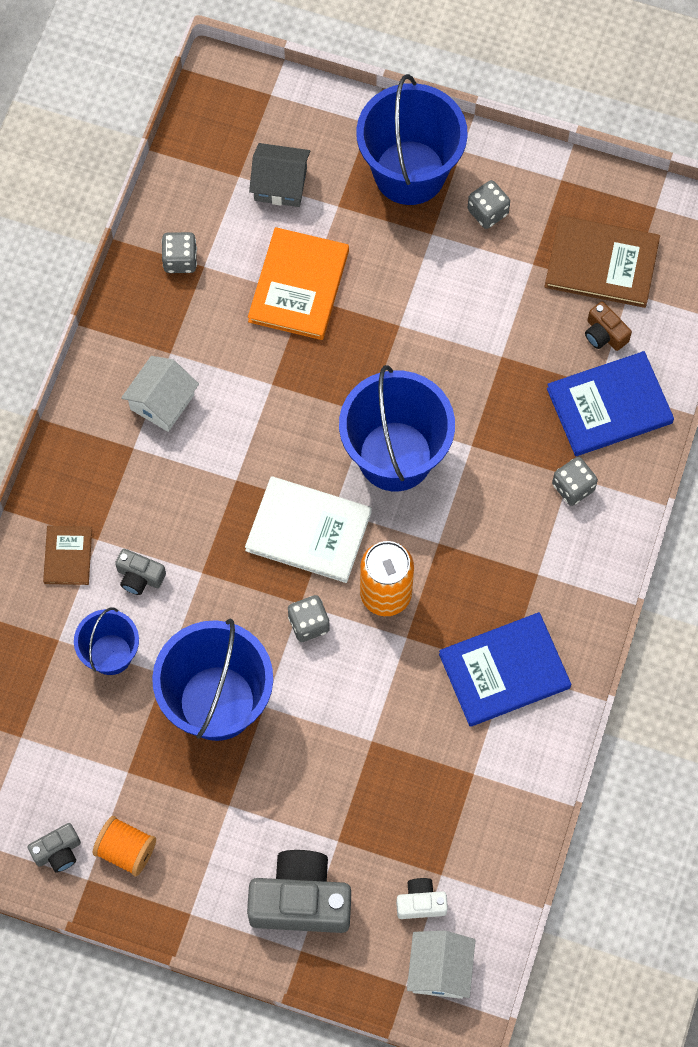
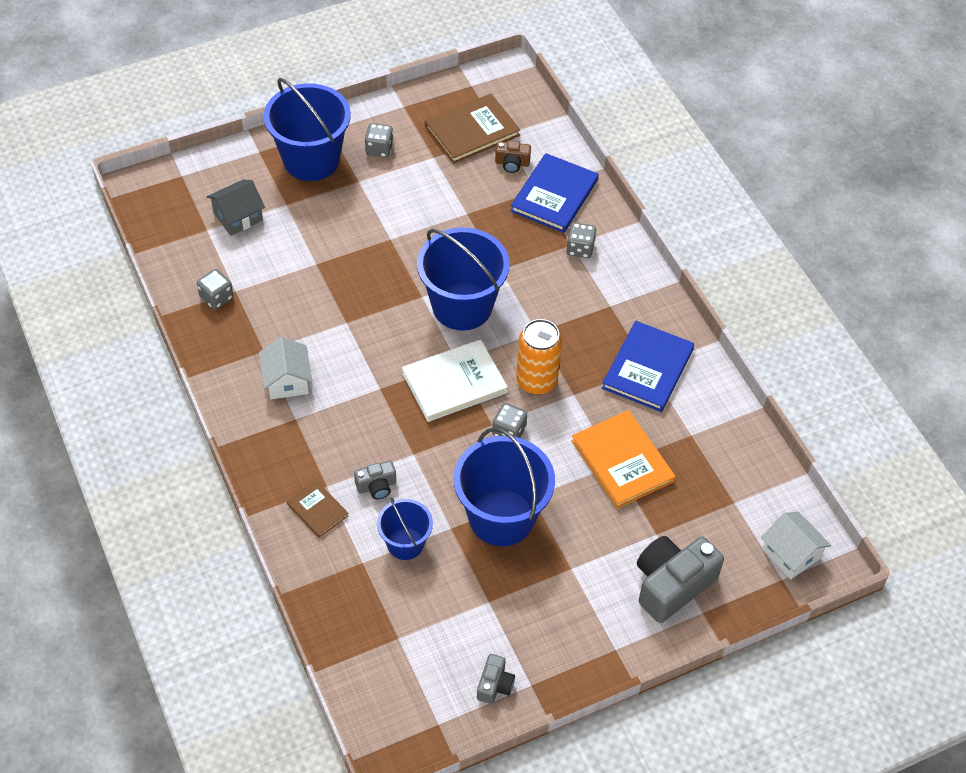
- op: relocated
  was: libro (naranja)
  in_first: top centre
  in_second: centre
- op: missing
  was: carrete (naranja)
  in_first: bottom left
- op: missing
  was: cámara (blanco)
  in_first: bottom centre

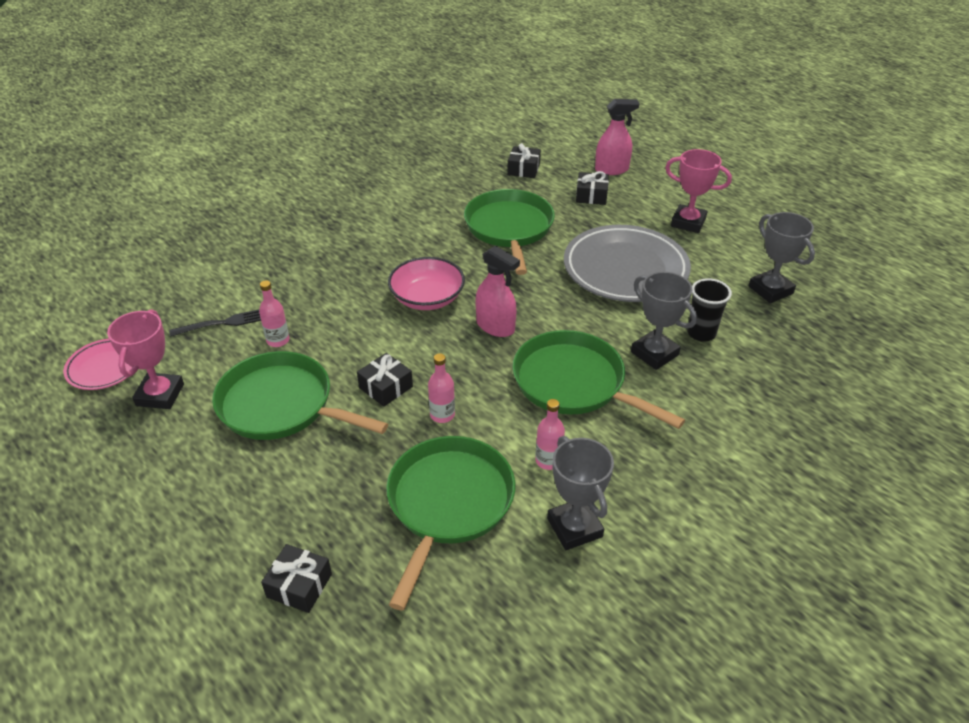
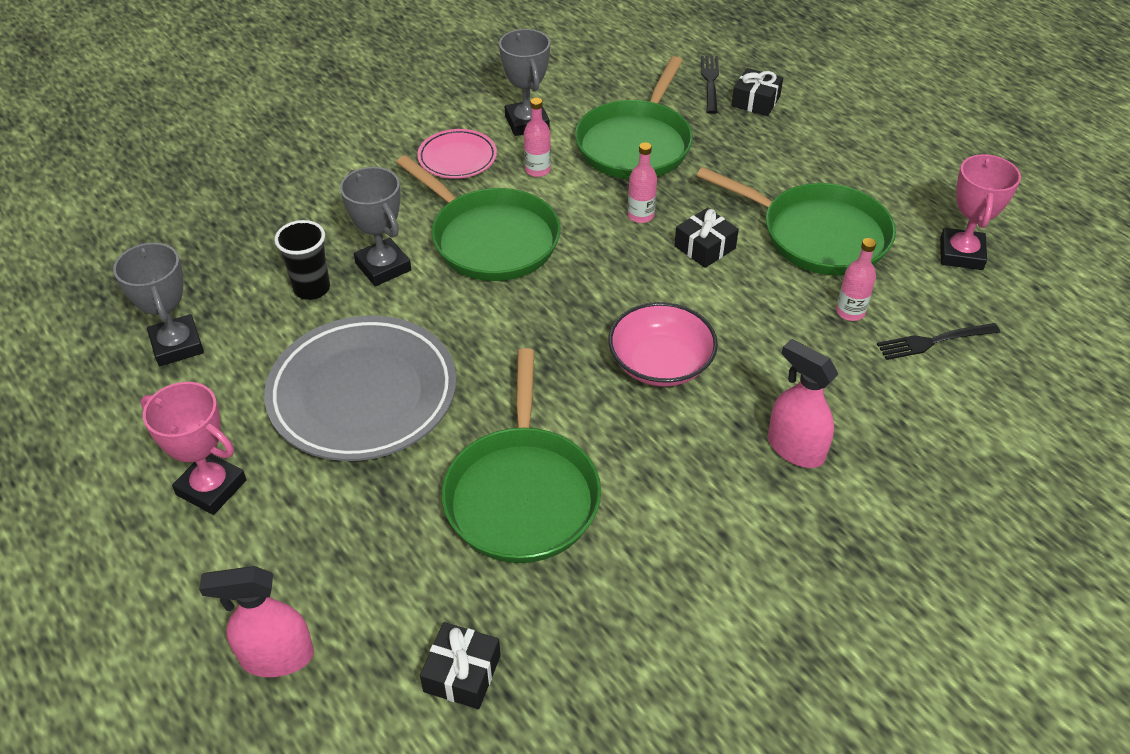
- op: missing
  was: regalo (negro) (no. 4 from left)
  in_first: top centre
- op: relocated
  was: pulverizador (rosa) (no. 1 from left in the first image)
  now: pulverizador (rosa) (no. 2 from left)
  in_first: centre
  in_second: middle right
- op: relocated
  was: plato (rosa)
  in_first: middle left
  in_second: top centre
- op: appeared
  now: tenedor (negro) (no. 1 from left)
  in_second: top centre

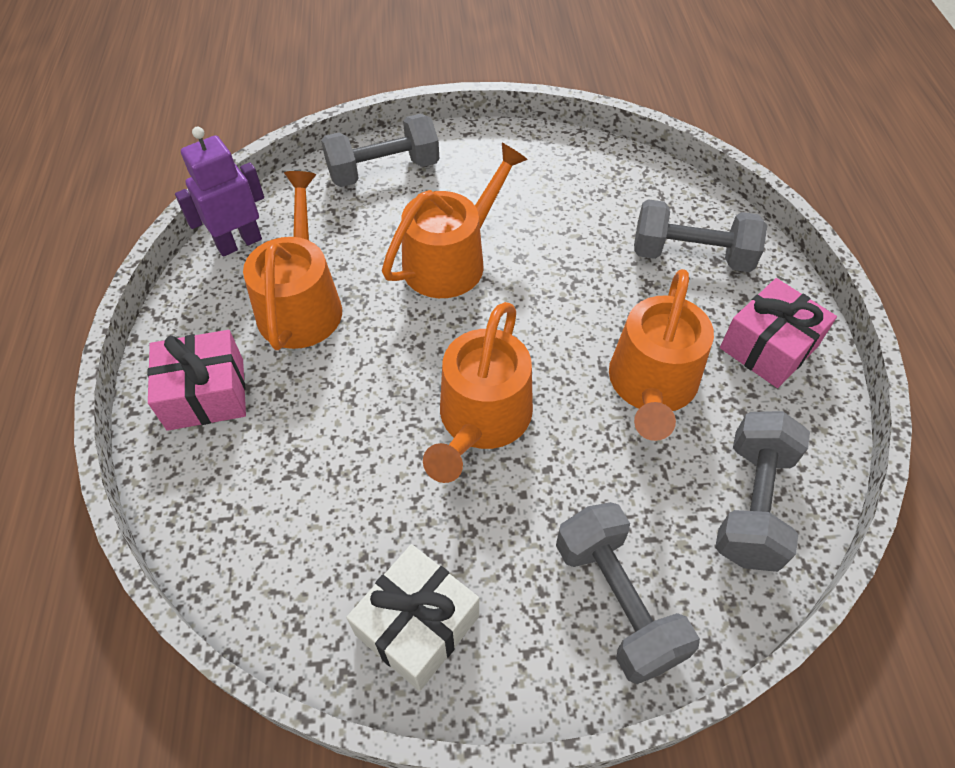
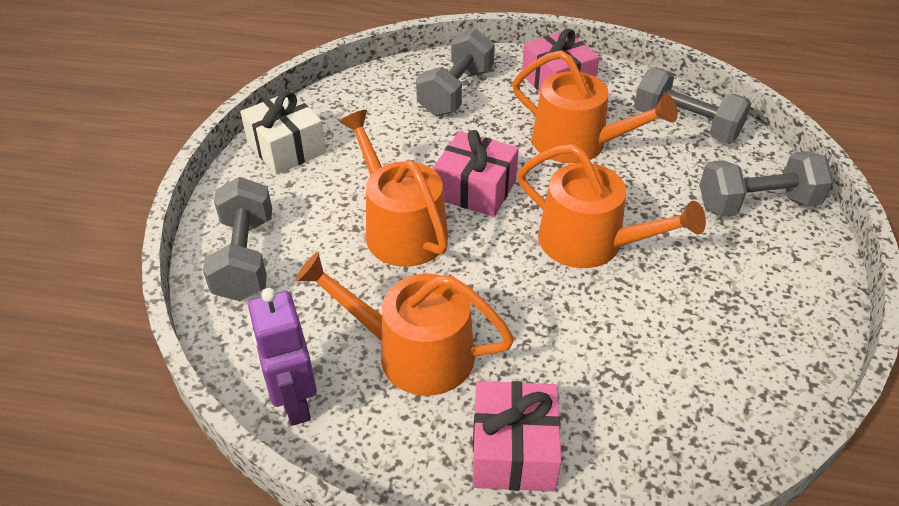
- op: relocated
  was: regalo (blanco)
  in_first: bottom centre
  in_second: top left
- op: appeared
  now: regalo (rosa) (no. 1 from left)
  in_second: centre

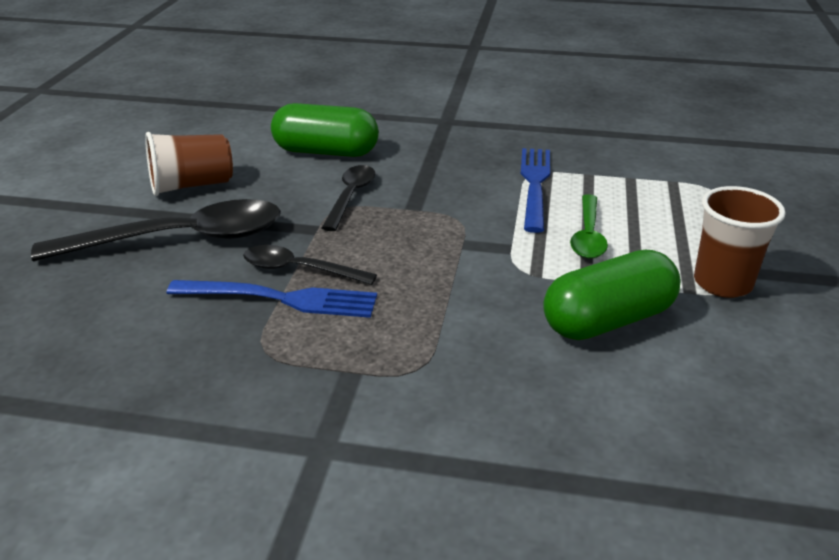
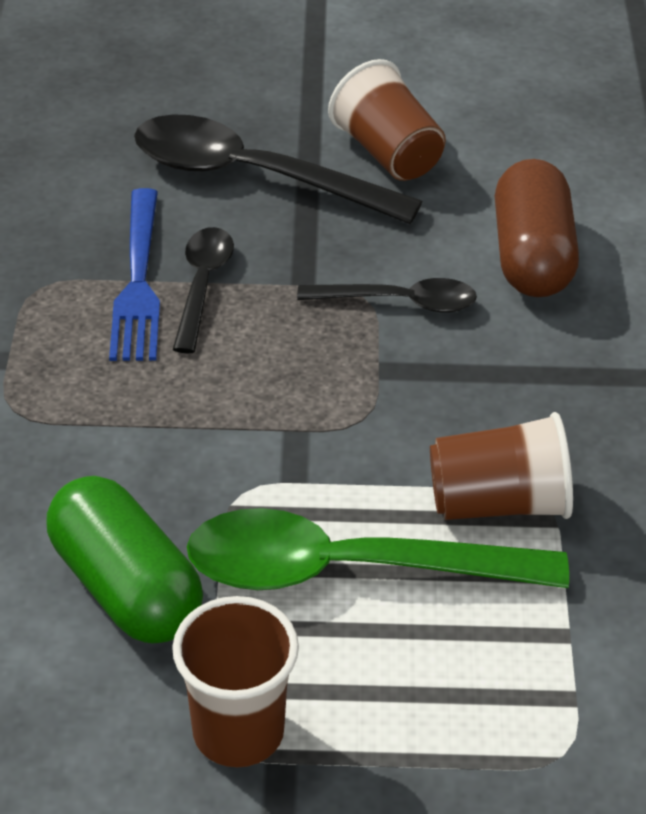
- op: colour
  was: cápsula (verde) (no. 1 from left)
  now: cápsula (marrón)
  in_first: top centre
  in_second: top right
- op: exchanged
  was: tenedor (azul) (no. 2 from left)
  now: vaso (marrón) (no. 3 from left)
  in_first: centre
  in_second: middle right
- op: size
  was: cuchara (verde)
  in_first: middle right
  in_second: bottom centre
  ratio: 1.82
- op: spun
  was: cuchara (negro) (no. 1 from left in the first image)
  in_first: middle left
  in_second: top centre
  clockwise: 135

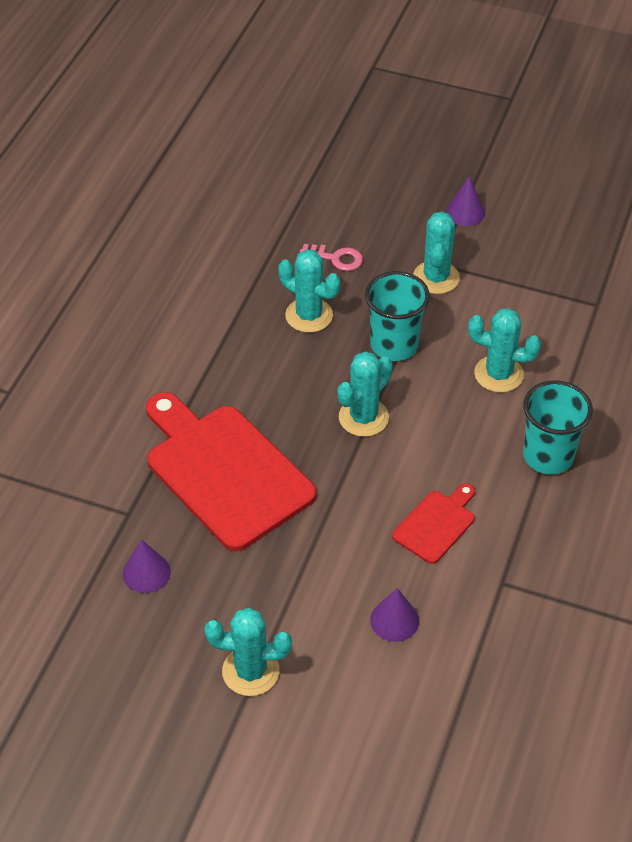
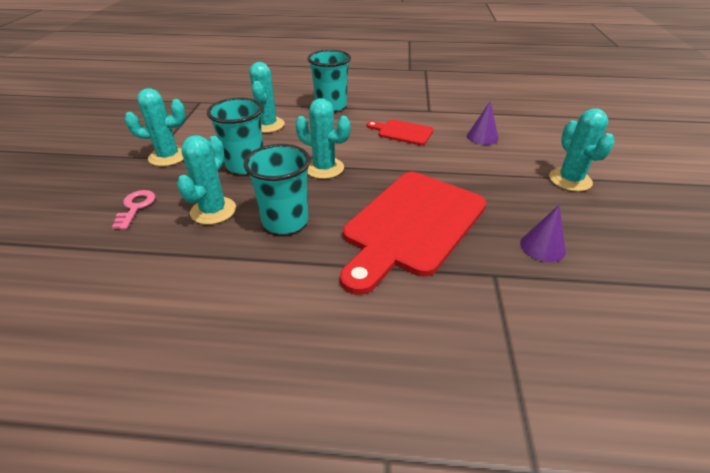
- op: missing
  was: cono (morado) (no. 3 from left)
  in_first: top right
- op: appeared
  now: vaso (turquesa) (no. 2 from left)
  in_second: centre

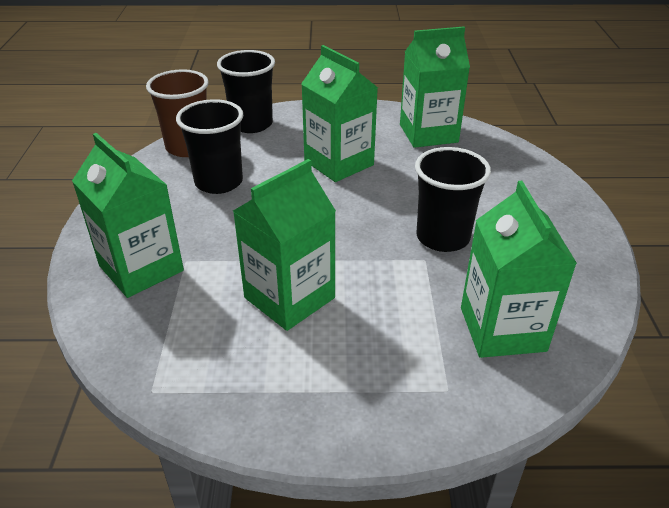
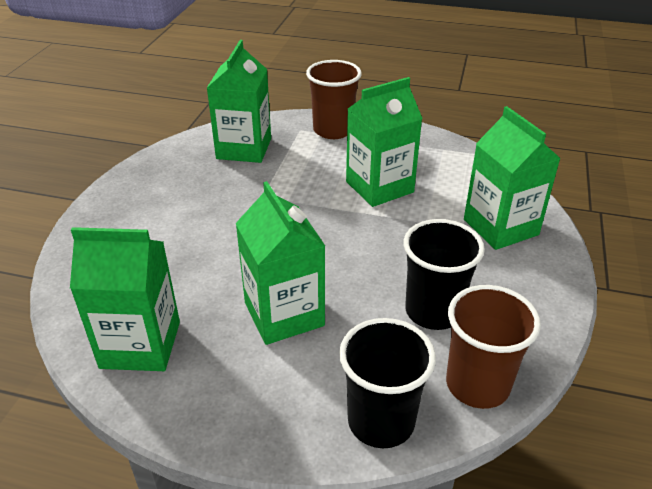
- op: missing
  was: vaso (negro) (no. 3 from left)
  in_first: middle right
- op: appeared
  now: vaso (marrón) (no. 1 from left)
  in_second: top centre

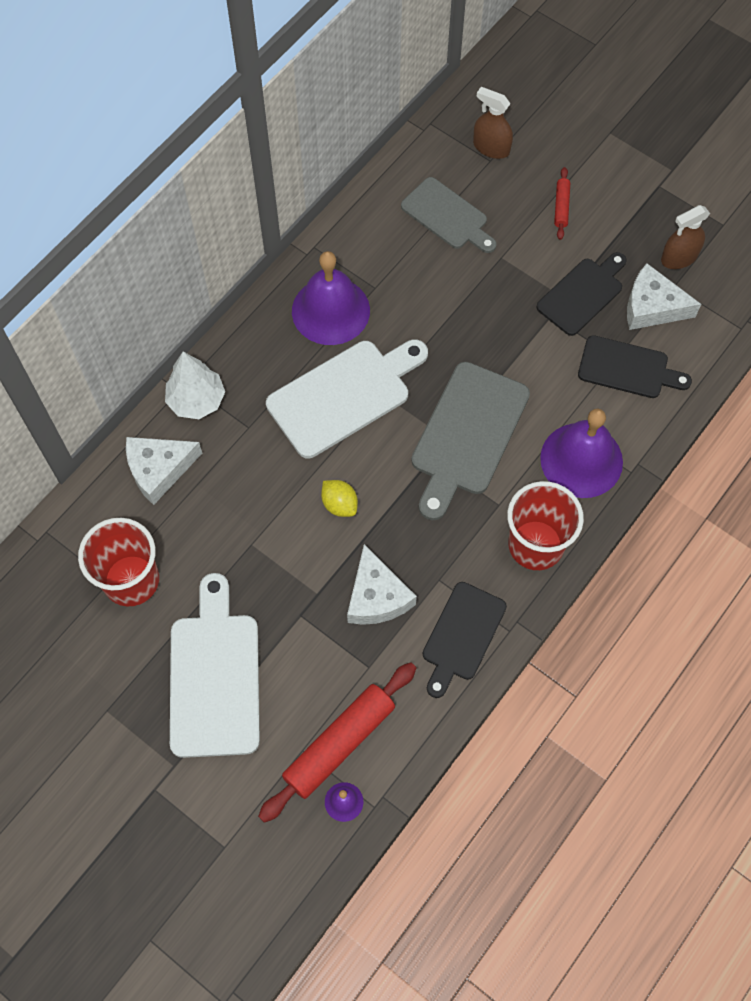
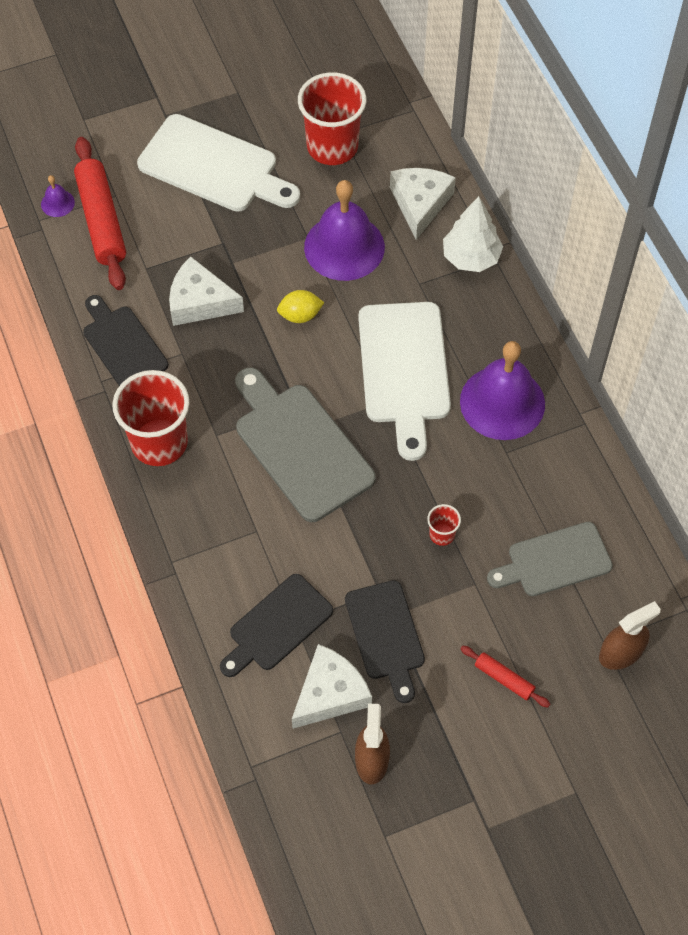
- op: relocated
  was: campana (morado) (no. 3 from left in the first image)
  now: campana (morado) (no. 2 from left)
  in_first: middle right
  in_second: top centre
- op: appeared
  now: vaso (rojo) (no. 3 from left)
  in_second: centre

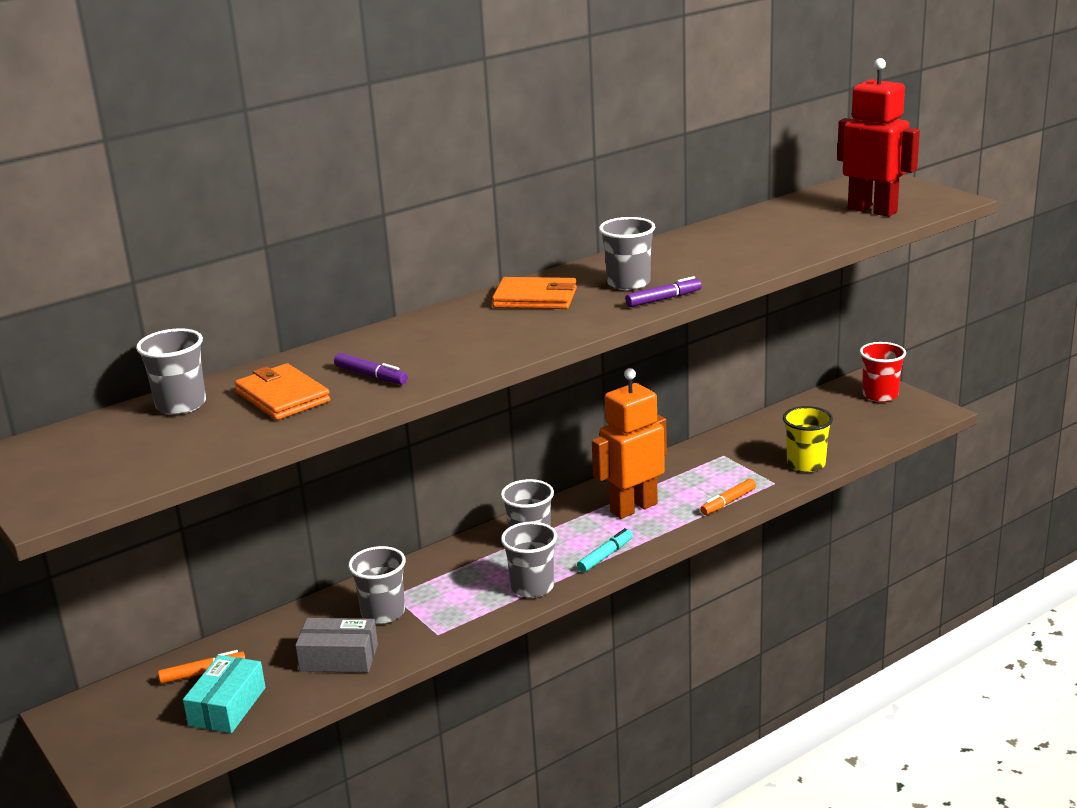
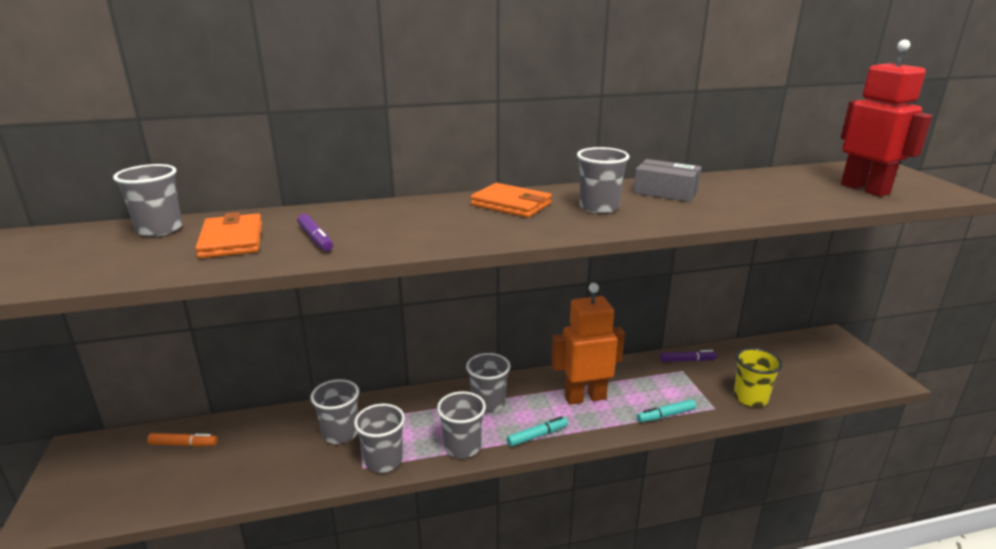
- op: relocated
  was: rotulador (morado) (no. 2 from left)
  in_first: centre
  in_second: middle right
- op: missing
  was: vaso (rojo)
  in_first: middle right
- op: colour
  was: rotulador (naranja) (no. 2 from left)
  now: rotulador (turquesa) (no. 2 from left)
  in_first: middle right
  in_second: bottom right
- op: relocated
  was: caja (gris)
  in_first: bottom left
  in_second: top right
- op: missing
  was: caja (turquesa)
  in_first: bottom left
- op: appeared
  now: vaso (gris) (no. 3 from left)
  in_second: bottom centre

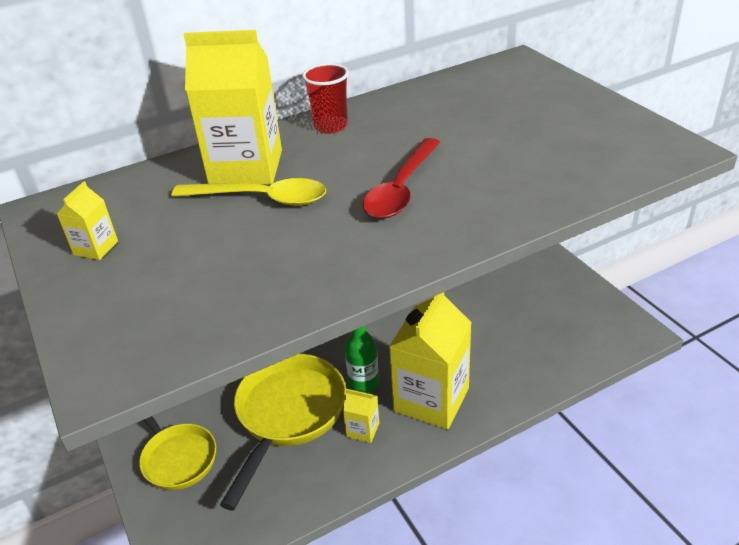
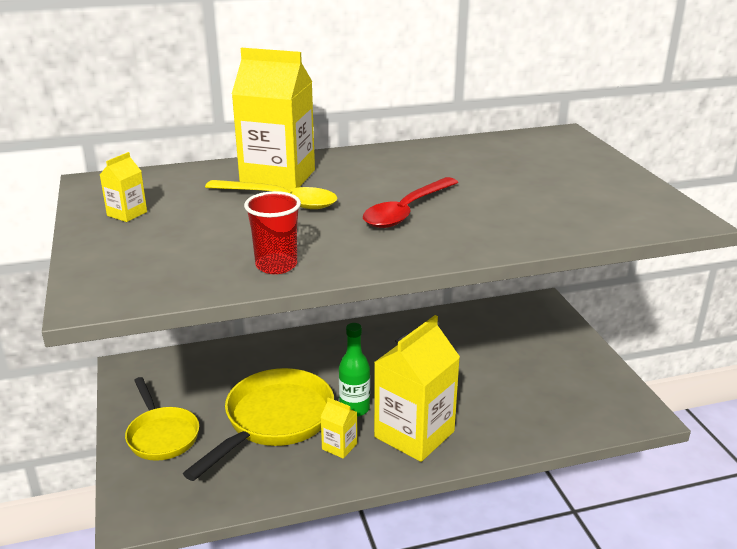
- op: relocated
  was: vaso (rojo)
  in_first: top centre
  in_second: centre

